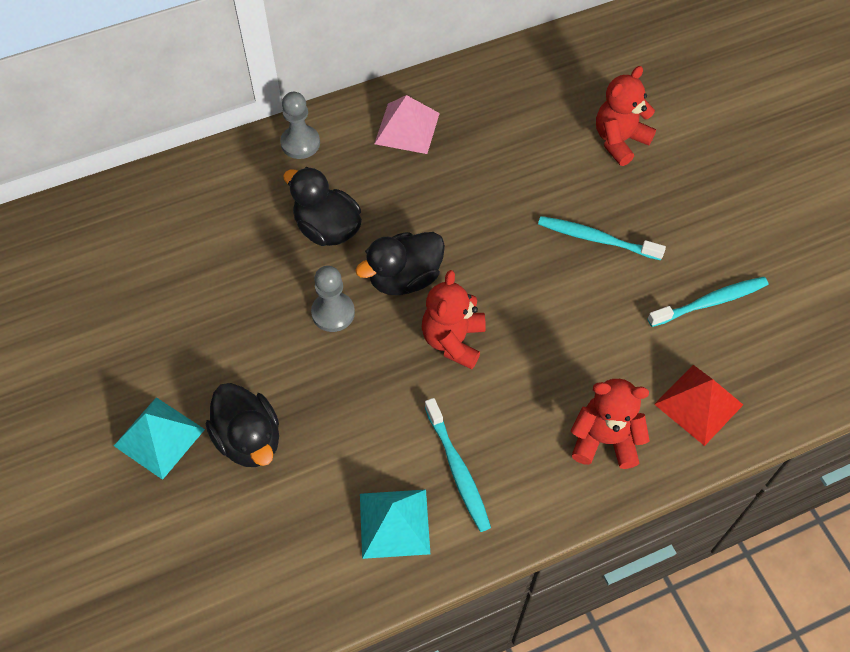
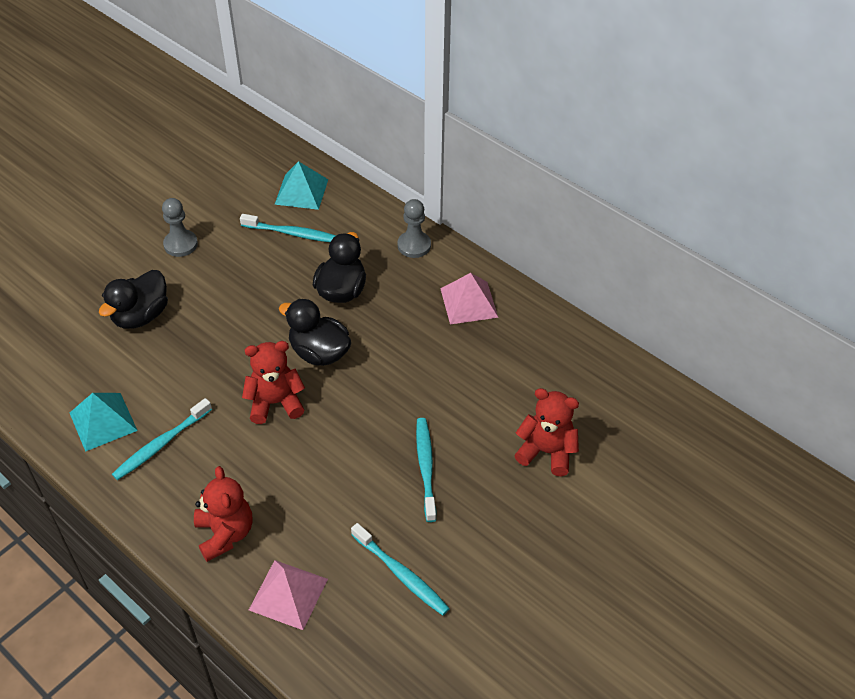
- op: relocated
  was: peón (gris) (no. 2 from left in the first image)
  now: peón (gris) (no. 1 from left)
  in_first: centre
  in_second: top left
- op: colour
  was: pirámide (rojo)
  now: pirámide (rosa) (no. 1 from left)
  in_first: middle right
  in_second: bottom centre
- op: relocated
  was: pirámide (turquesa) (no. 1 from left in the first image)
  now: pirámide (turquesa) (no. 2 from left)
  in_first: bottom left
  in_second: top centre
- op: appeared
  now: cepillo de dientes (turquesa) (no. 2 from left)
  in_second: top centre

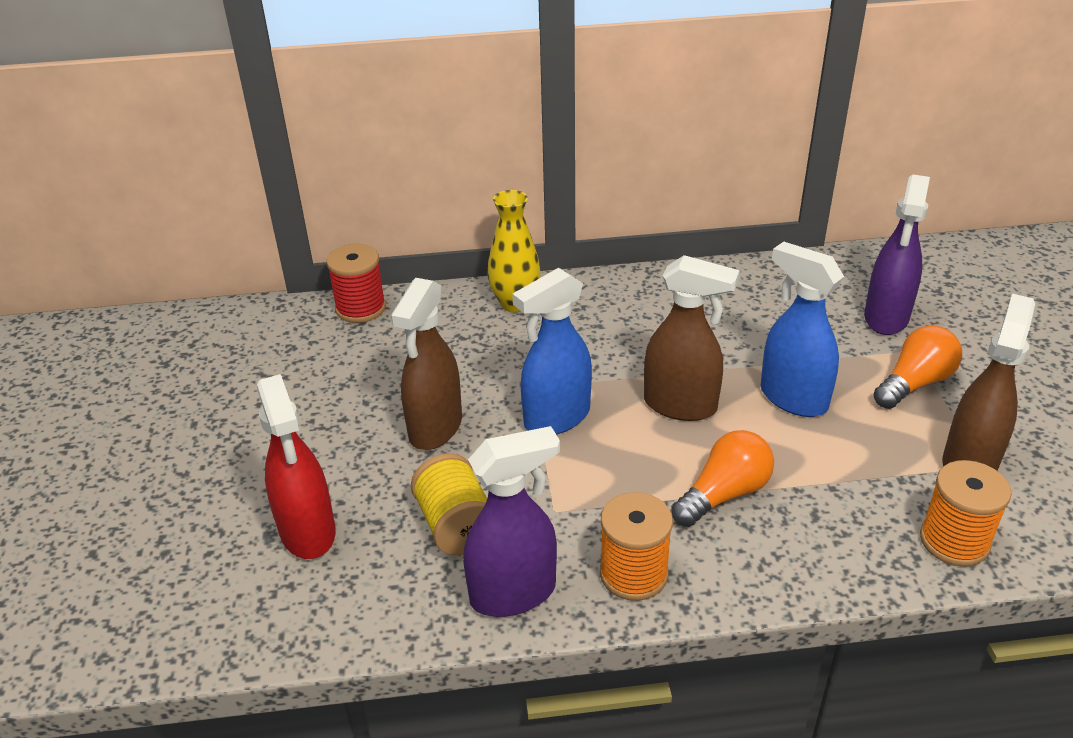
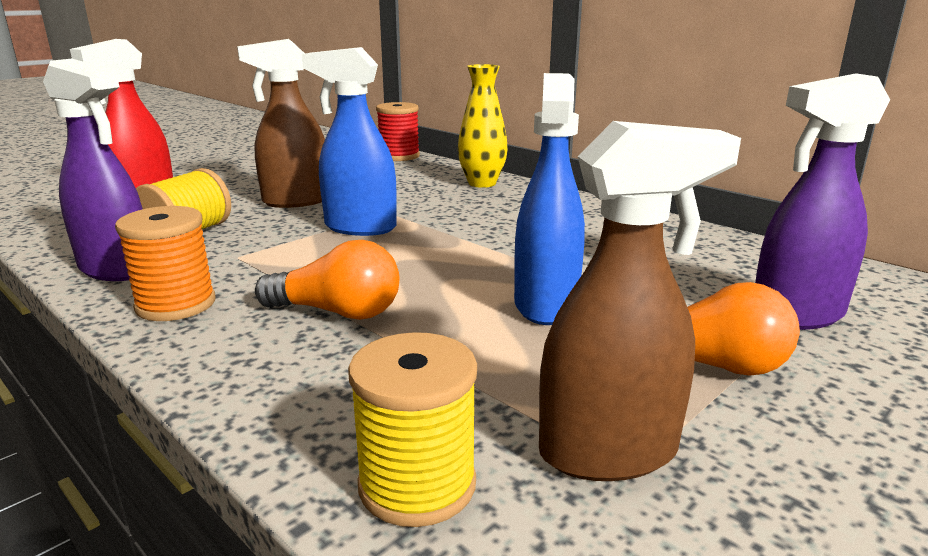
- op: missing
  was: pulverizador (marrón) (no. 2 from left)
  in_first: centre
- op: colour
  was: carrete (naranja) (no. 2 from left)
  now: carrete (amarillo) (no. 2 from left)
  in_first: bottom right
  in_second: bottom centre

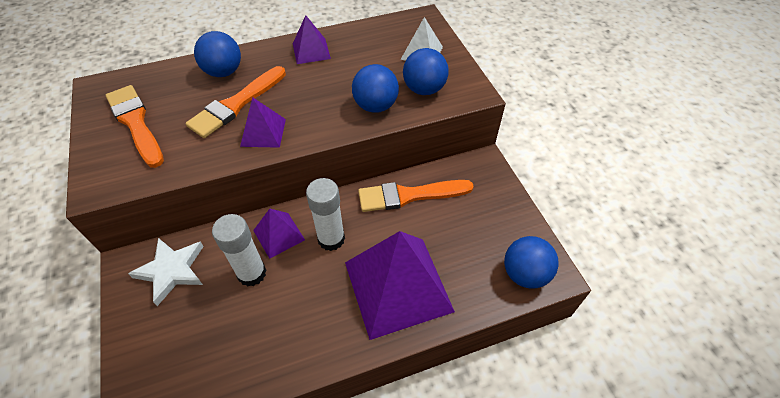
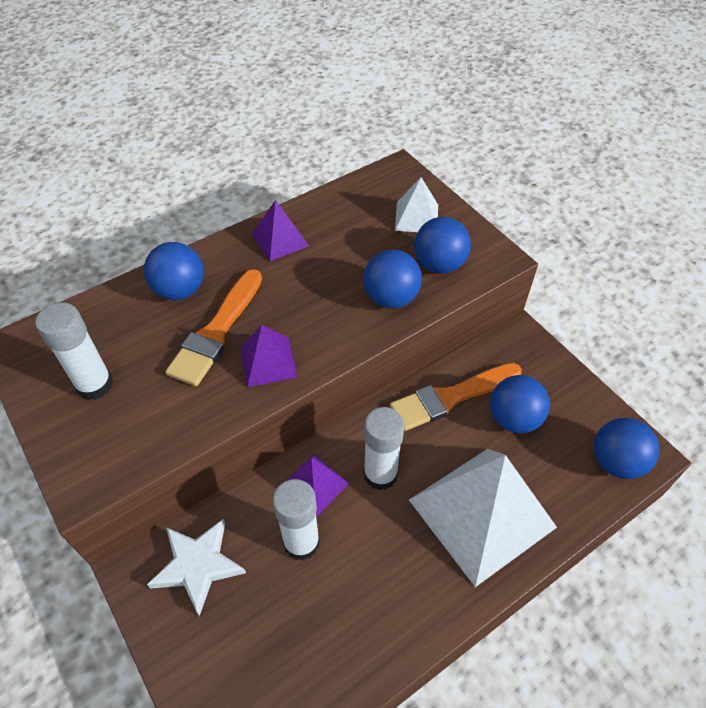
- op: exchanged
  was: pincel (naranja) (no. 1 from left)
  now: barra de pegamento (blanco) (no. 1 from left)
  in_first: top left
  in_second: middle left
- op: colour
  was: pirámide (morado) (no. 4 from left)
  now: pirámide (blanco) (no. 2 from left)
  in_first: bottom centre
  in_second: bottom right
- op: appeared
  now: pelota (azul) (no. 4 from left)
  in_second: middle right

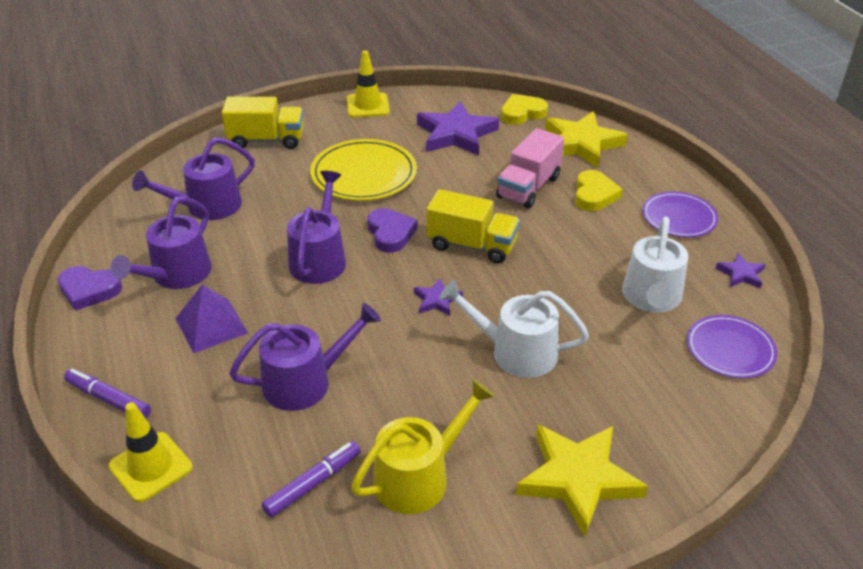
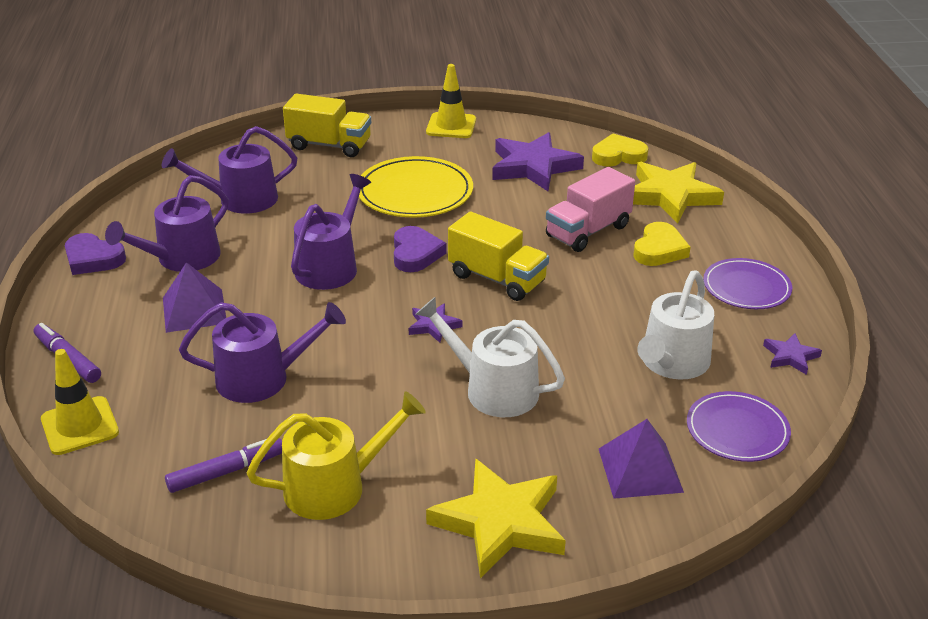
- op: appeared
  now: pirámide (morado) (no. 2 from left)
  in_second: bottom right

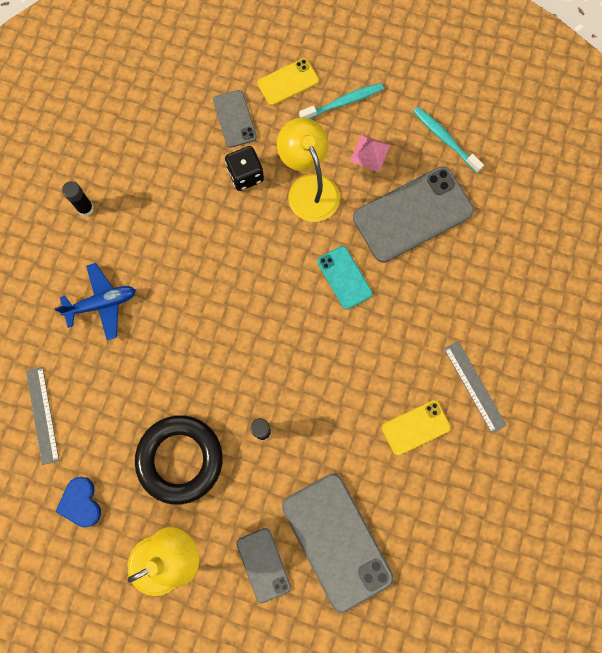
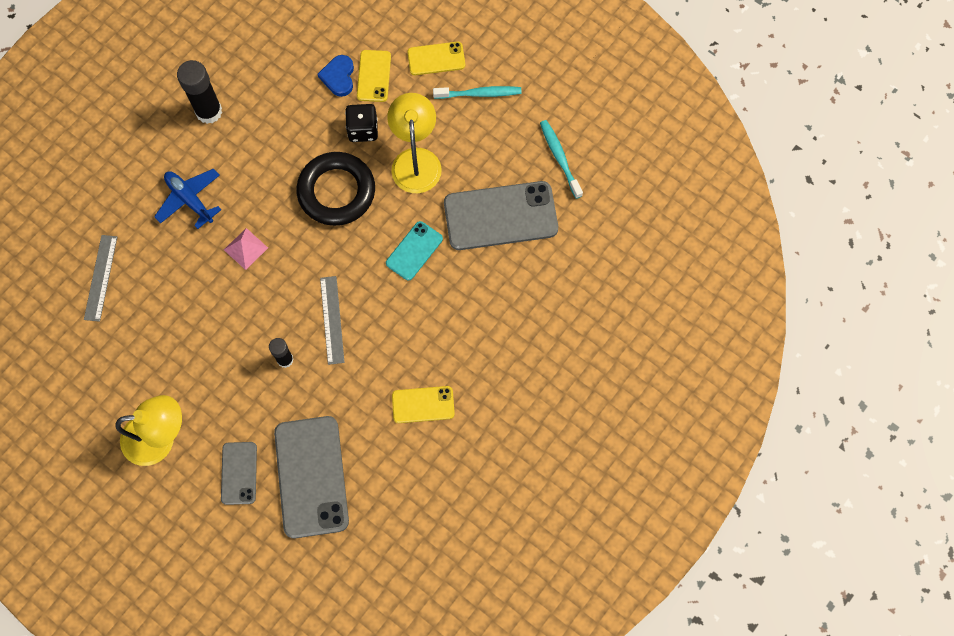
- op: colour
  was: móvil (gris) (no. 1 from left)
  now: móvil (amarillo) (no. 1 from left)
  in_first: top centre
  in_second: top centre
- op: relocated
  was: pirámide (rosa)
  in_first: top centre
  in_second: middle left
- op: size
  was: barra de pegamento (negro) (no. 1 from left)
  in_first: top left
  in_second: top left
  ratio: 1.71
- op: spun
  was: móvil (turquesa)
  in_first: centre
  in_second: centre
  clockwise: 45
- op: spun
  was: avión (azul)
  in_first: middle left
  in_second: top left
  clockwise: -135
- op: relocated
  was: regla (gris) (no. 2 from left)
  in_first: middle right
  in_second: centre
- op: relocated
  was: anillo (negro)
  in_first: bottom left
  in_second: top centre
- op: relocated
  was: corazón (azul)
  in_first: bottom left
  in_second: top centre

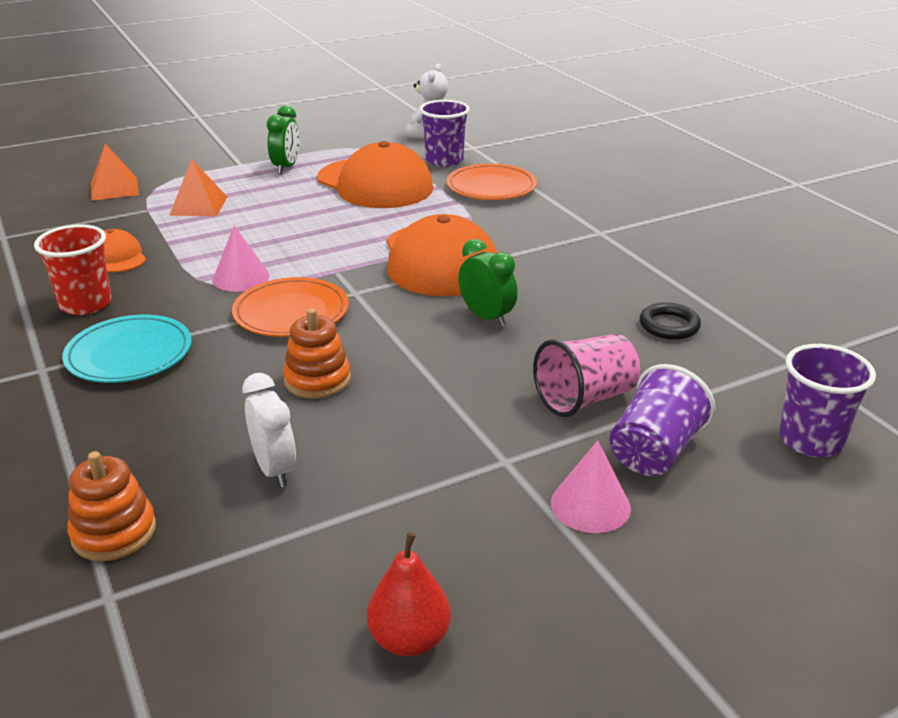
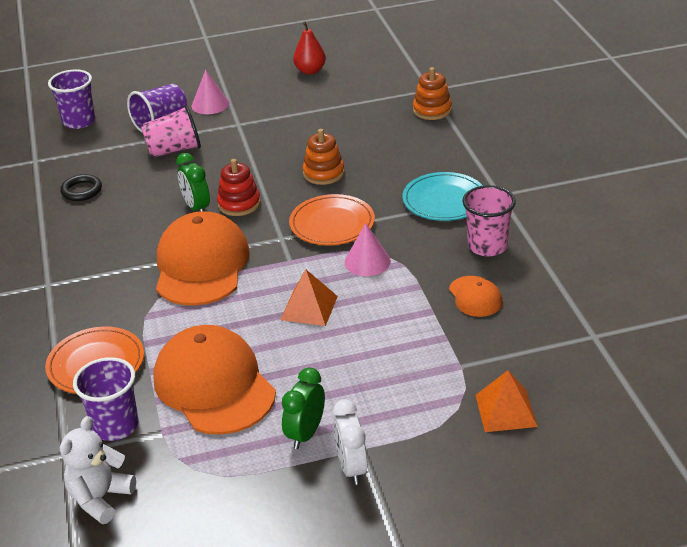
- op: relocated
  was: pirámide (naranja) (no. 2 from left in the first image)
  now: pirámide (naranja) (no. 1 from left)
  in_first: top left
  in_second: centre
- op: colour
  was: vaso (rojo)
  now: vaso (rosa) (no. 2 from left)
  in_first: middle left
  in_second: middle right
- op: relocated
  was: despertador (blanco)
  in_first: middle left
  in_second: bottom centre
- op: appeared
  now: juguete apilable (rojo)
  in_second: centre

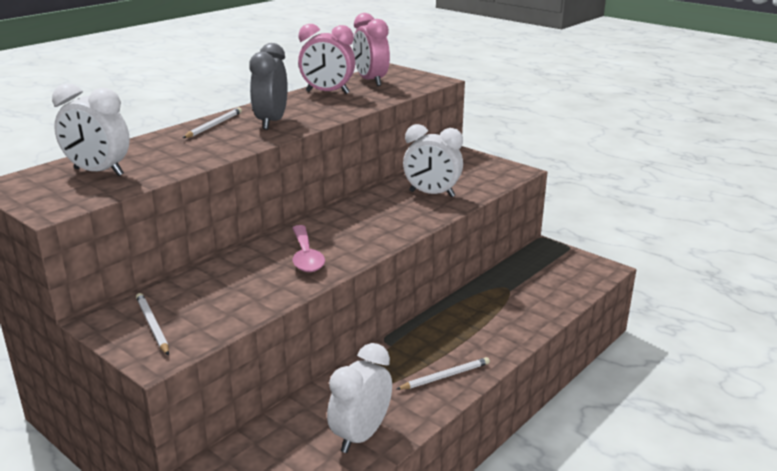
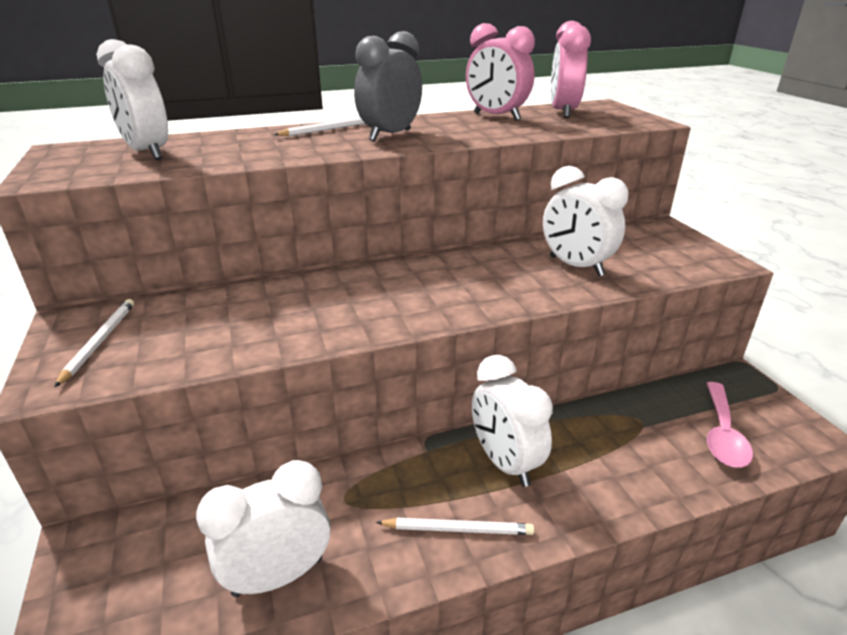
- op: relocated
  was: cuchara (rosa)
  in_first: centre
  in_second: bottom right
- op: appeared
  now: despertador (blanco) (no. 3 from left)
  in_second: centre

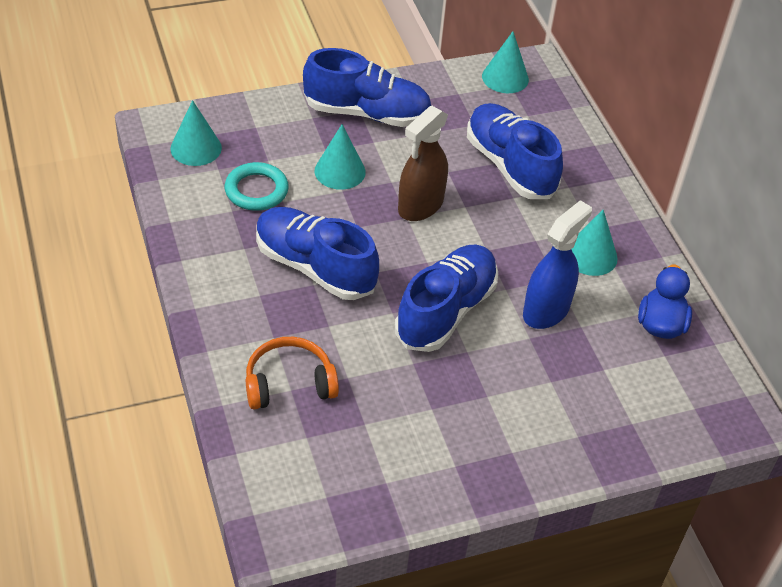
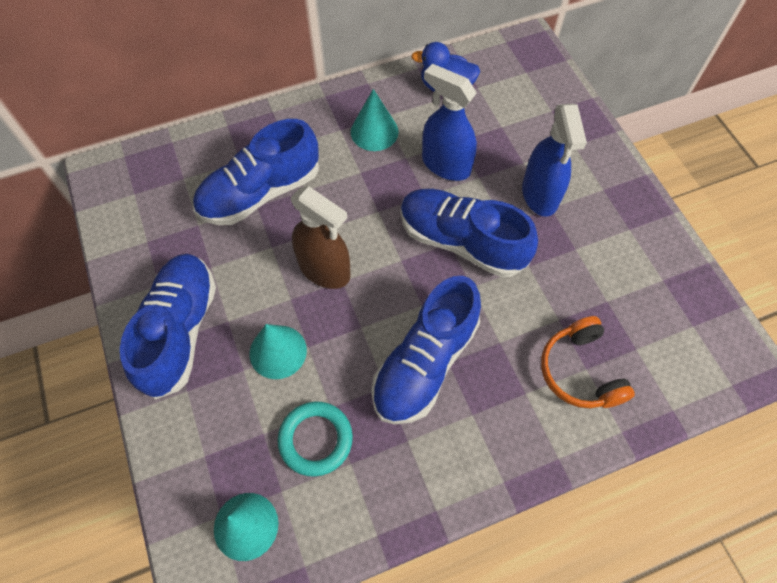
- op: missing
  was: cono (turquesa) (no. 3 from left)
  in_first: top centre
- op: appeared
  now: pulverizador (azul) (no. 2 from left)
  in_second: top right

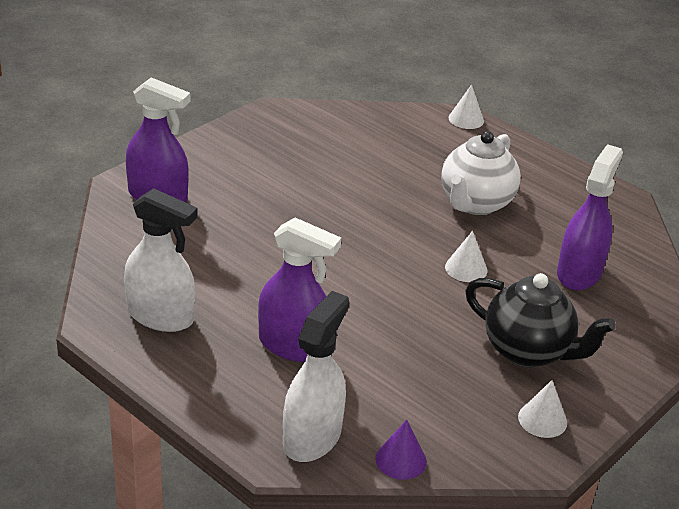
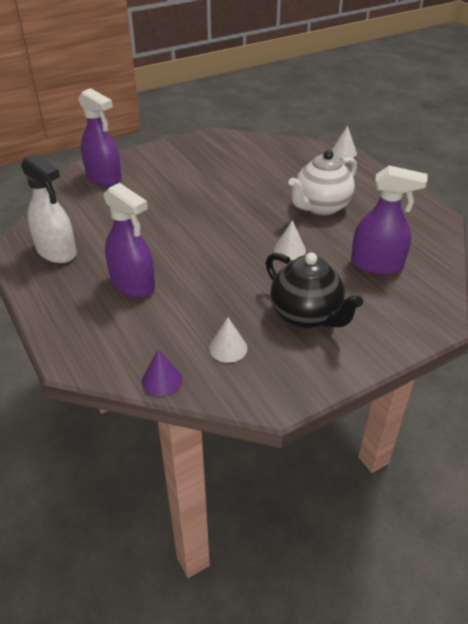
- op: spun
  was: pulverizador (morado) (no. 3 from left)
  in_first: middle right
  in_second: middle right
  clockwise: 60
- op: missing
  was: pulverizador (blanco) (no. 2 from left)
  in_first: bottom centre
- op: relocated
  was: cono (blanco) (no. 3 from left in the first image)
  now: cono (blanco) (no. 1 from left)
  in_first: bottom right
  in_second: centre

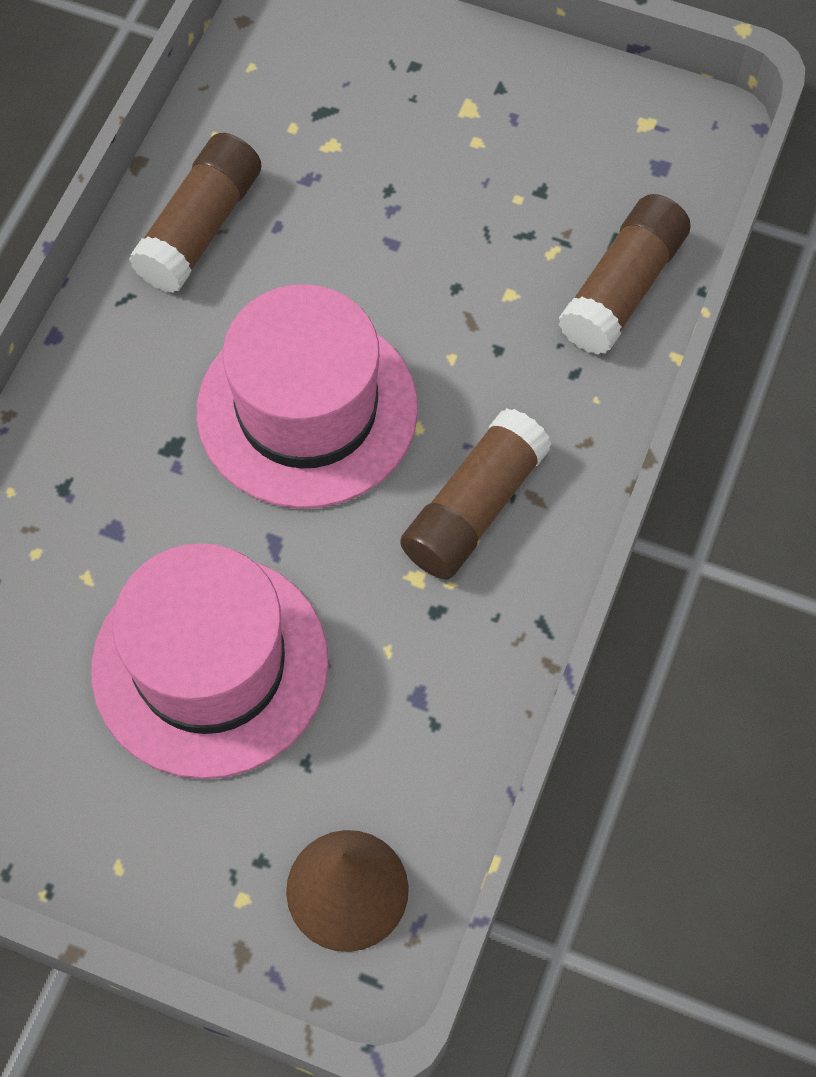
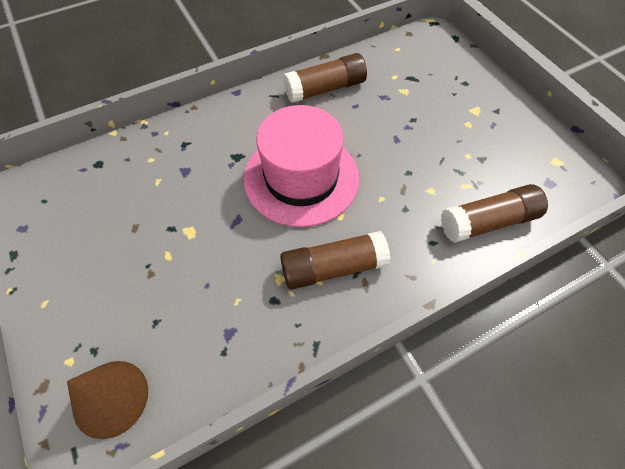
- op: missing
  was: sombrero (rosa) (no. 1 from left)
  in_first: middle left

